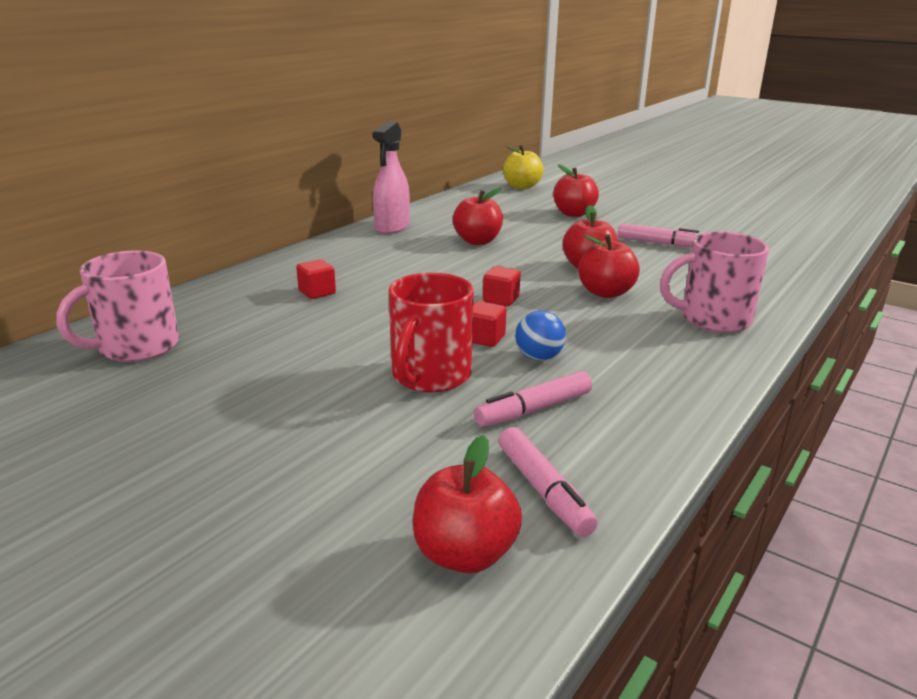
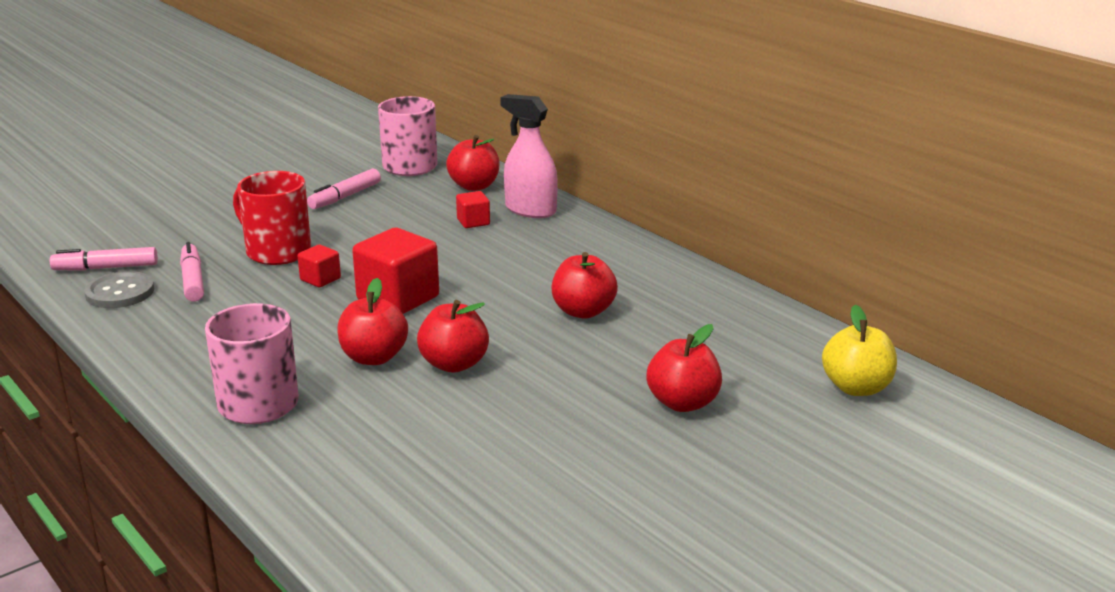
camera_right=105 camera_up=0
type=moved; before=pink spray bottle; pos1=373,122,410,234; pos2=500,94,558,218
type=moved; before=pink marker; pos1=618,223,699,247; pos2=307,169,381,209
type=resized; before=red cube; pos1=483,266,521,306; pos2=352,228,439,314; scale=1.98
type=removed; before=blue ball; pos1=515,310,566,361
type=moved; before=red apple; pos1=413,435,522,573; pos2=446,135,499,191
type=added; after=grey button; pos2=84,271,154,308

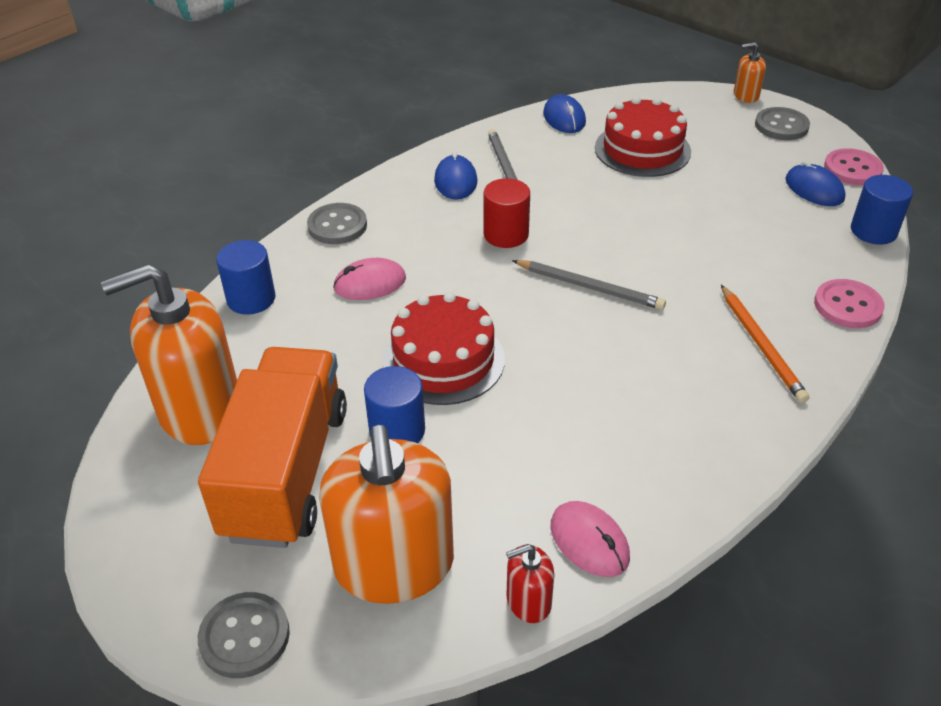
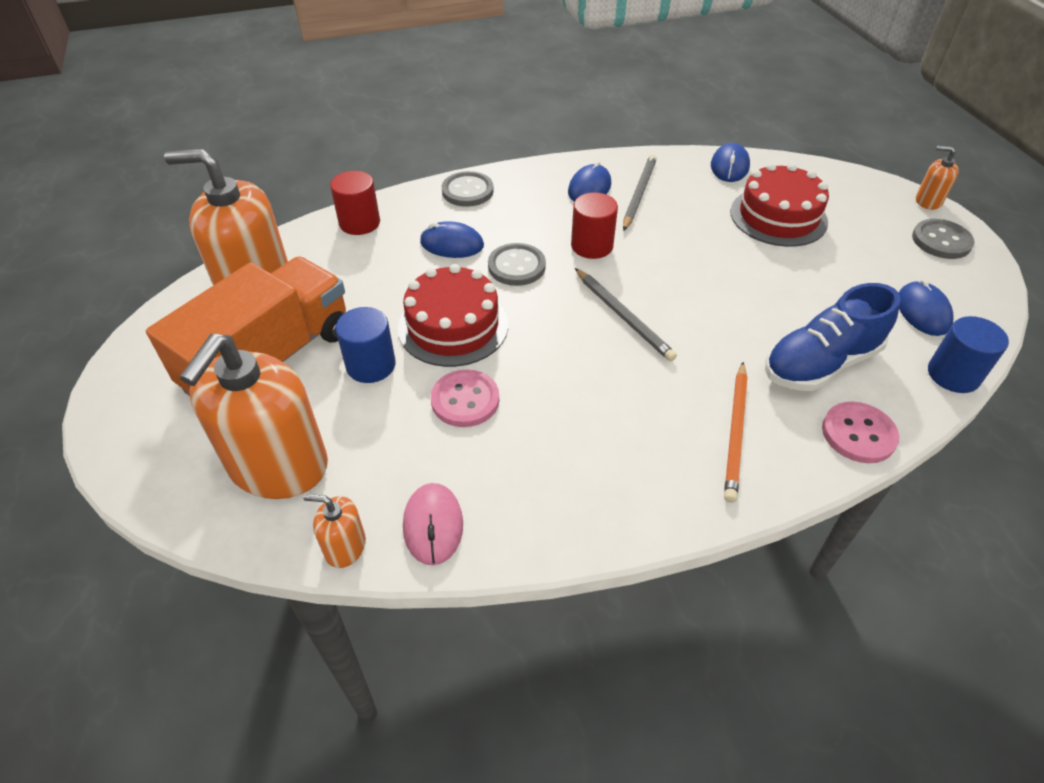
camera_right=30 camera_up=5
type=moved; before=pink button; pos1=824,148,884,185; pos2=431,370,499,427
type=recoloured; before=blue cylinder; after=red cylinder; pos1=216,240,275,315; pos2=330,171,380,235
type=recoloured; before=pink mouse; after=blue mouse; pos1=333,258,406,300; pos2=420,221,484,258
type=recoloured; before=red soap dispenser; after=orange soap dispenser; pos1=506,544,555,623; pos2=303,494,366,568
type=moved; before=grey button; pos1=198,592,290,678; pos2=488,243,546,286
type=added; after=blue shoe; pos2=765,283,901,391

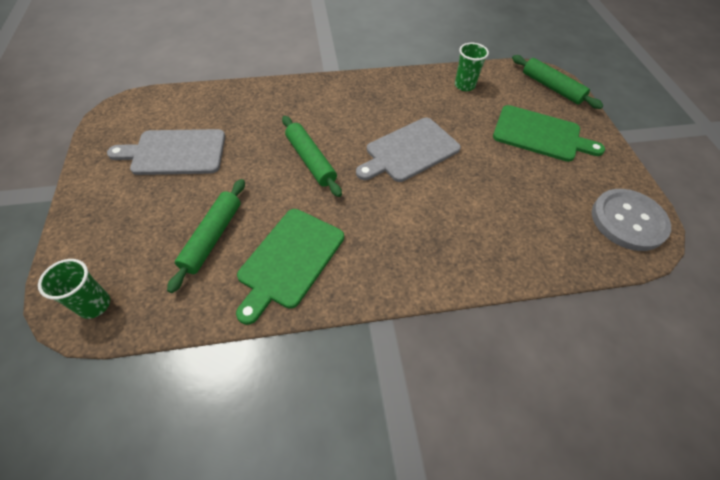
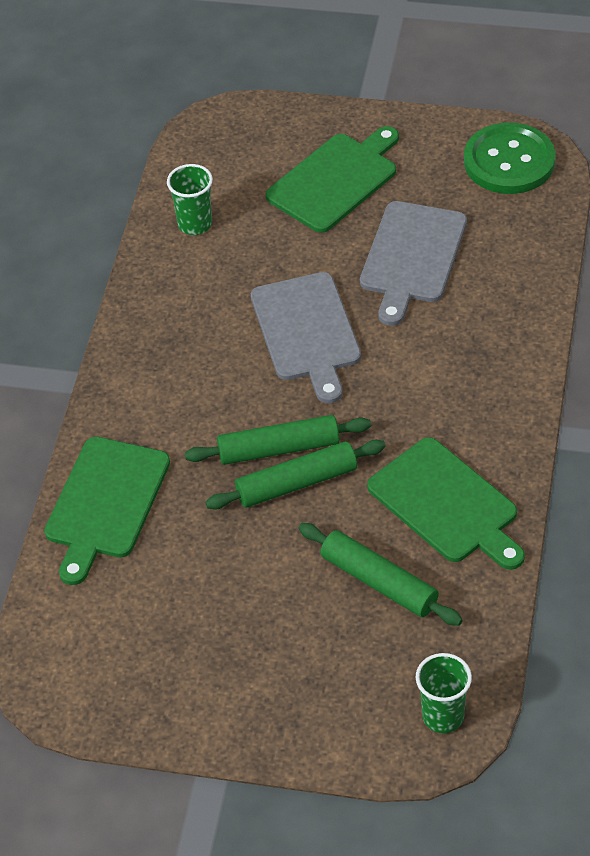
camera_right=-65 camera_up=-5
type=moved; before=green rolling pin; pos1=512,55,604,109; pos2=205,440,386,510
type=moved; before=grey cutting board; pos1=107,129,225,175; pos2=360,201,467,326
type=recoloured; before=grey button; after=green button; pos1=592,189,671,251; pos2=464,122,555,194
type=added; after=green cutting board; pos2=44,437,170,585

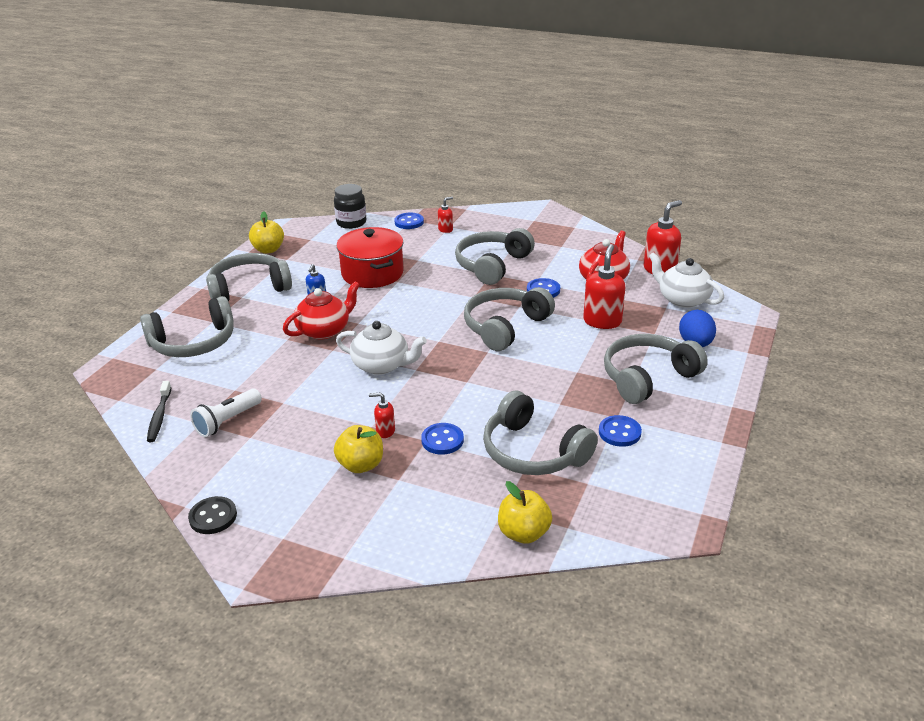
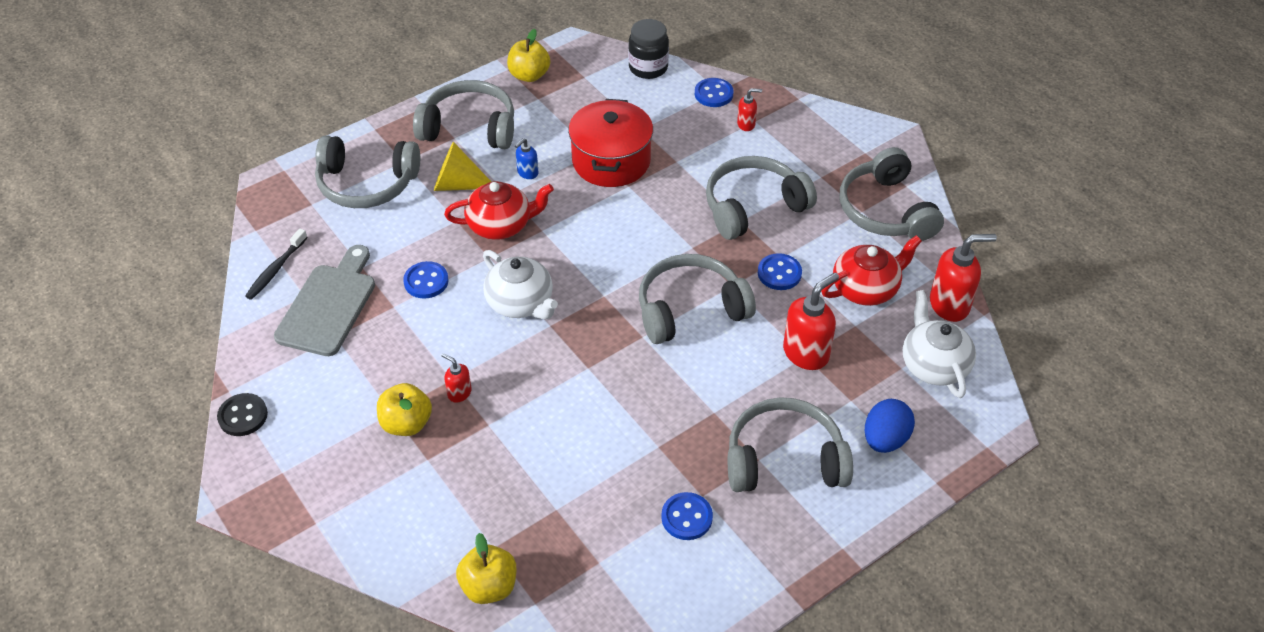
camera_right=30 camera_up=15
type=replaced; before=white flashlight; after=grey cutting board; pos1=190,388,262,437; pos2=274,245,375,356
type=moved; before=grey headphones; pos1=483,391,598,475; pos2=840,147,944,241
type=moved; before=blue button; pos1=421,423,464,455; pos2=403,261,449,298
type=added; after=yellow cone; pos2=434,142,491,191

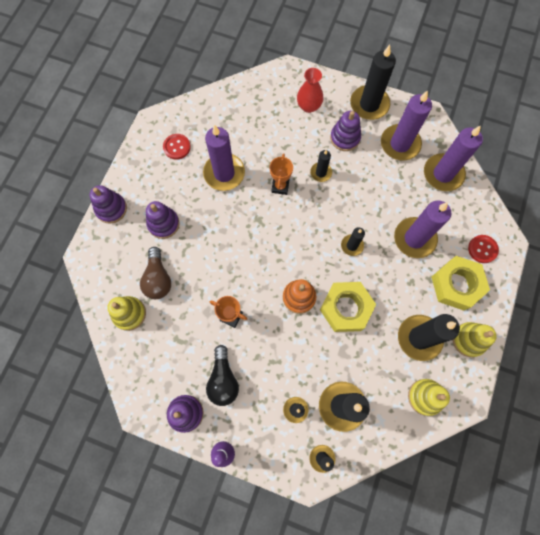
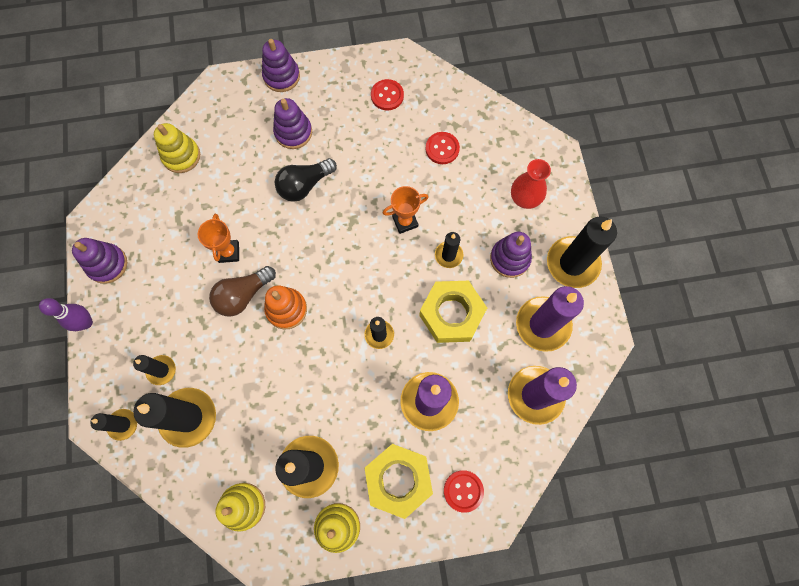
camera_right=60 camera_up=0
type=removed; before=purple candle; pos1=203,125,245,191
type=moved; before=brown light bulb; pos1=140,247,171,299; pos2=209,266,276,316
type=moved; before=yellow nut; pos1=320,282,376,332; pos2=419,281,487,343
type=moved; before=black light bulb; pos1=206,345,239,406; pos2=275,158,337,202
type=added; after=red button; pos2=426,132,460,164

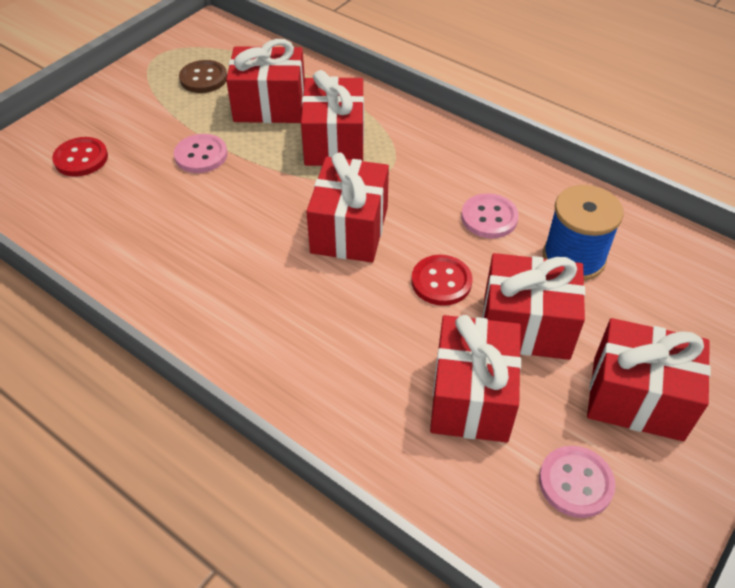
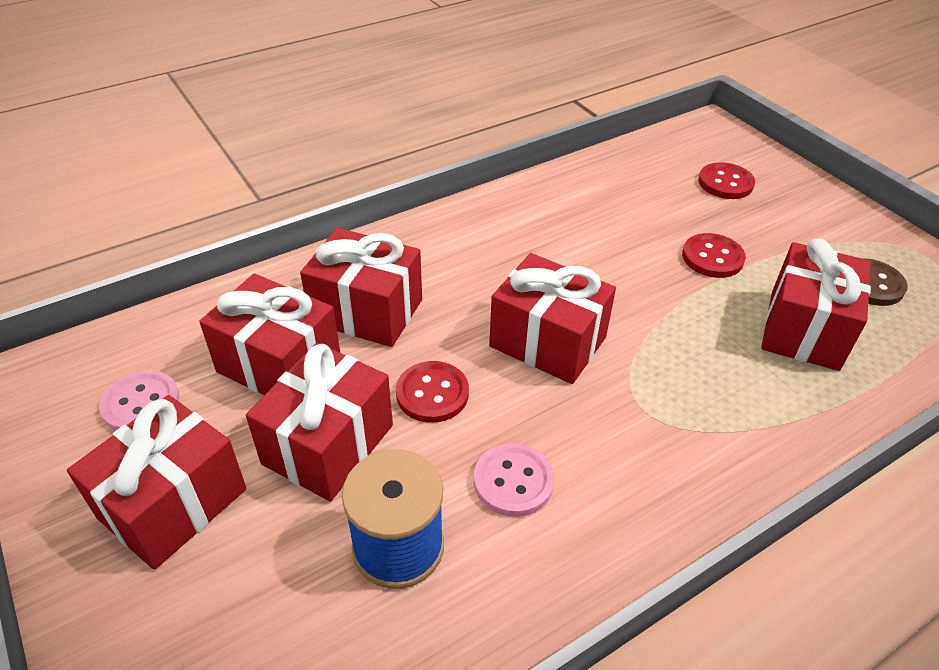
camera_right=110 camera_up=-5
type=moved; before=red gift; pos1=301,70,364,166; pos2=300,228,422,347
type=recoloured; before=pink button; after=red button; pos1=174,134,227,173; pos2=682,233,746,278

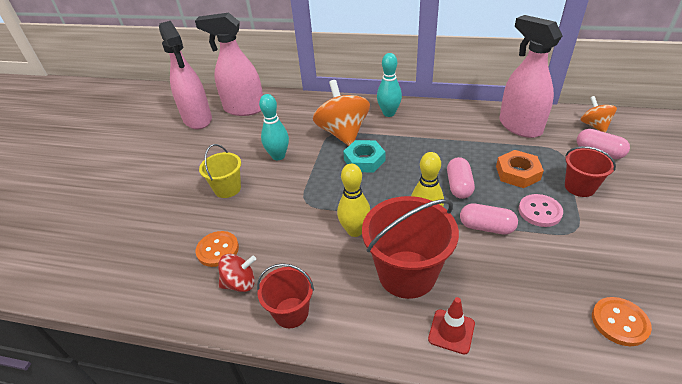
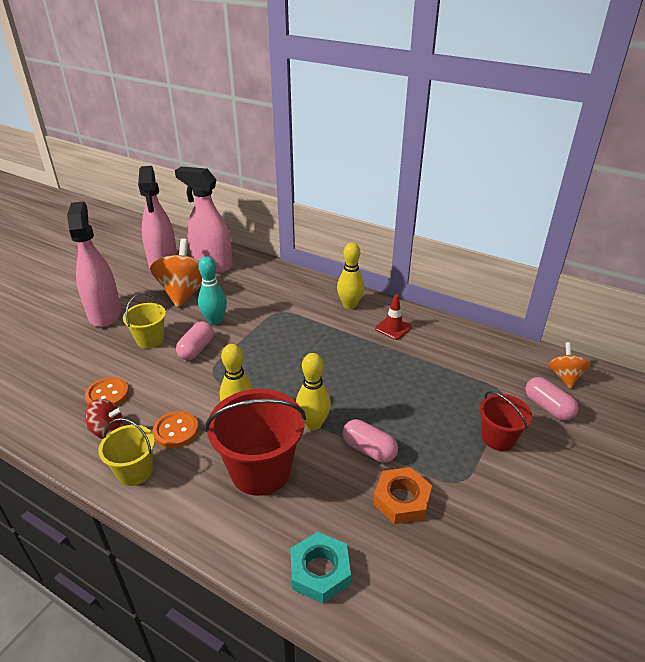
camera_right=15 camera_up=-5
type=moved; before=pink spray bottle; pos1=500,15,562,138; pos2=67,201,121,327
type=recoloured; before=turquoise bowling pin; after=yellow bowling pin; pos1=377,53,402,117; pos2=337,242,364,309
type=moved; before=orange spinning top; pos1=313,80,370,146; pos2=150,238,202,308
type=moved; before=turquoise nut; pos1=343,140,385,173; pos2=290,532,351,604
type=moved; before=orange nut; pos1=496,150,544,188; pos2=373,467,432,524
type=moved; before=pink capsule; pos1=447,157,475,199; pos2=176,321,214,360
type=removed; before=pink button; pos1=519,194,563,227
type=recoloured; before=red bucket; after=yellow bucket; pos1=257,263,314,328; pos2=98,418,155,486
type=moved; before=red traffic cone; pos1=428,297,475,355; pos2=375,294,412,340
type=moved; before=orange button; pos1=592,297,652,346; pos2=153,411,199,448

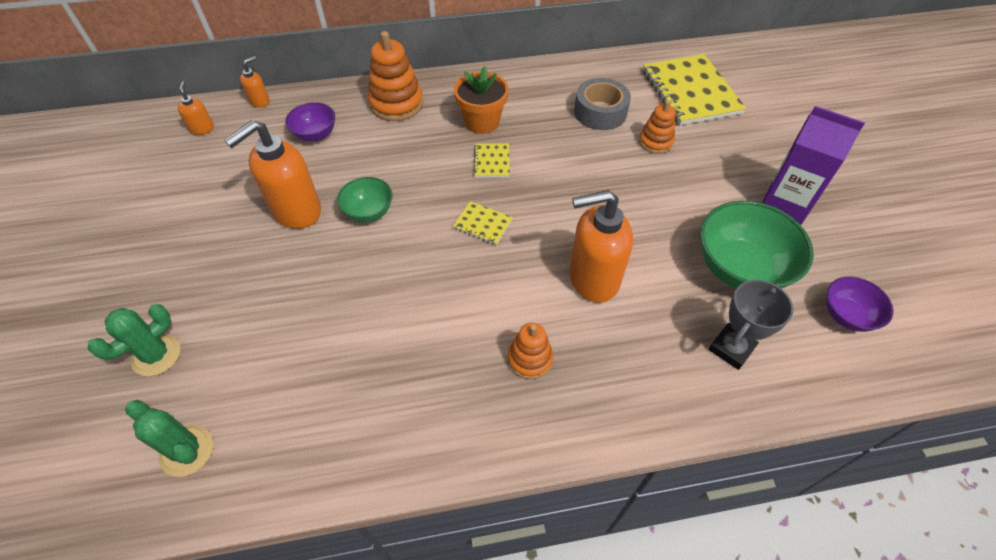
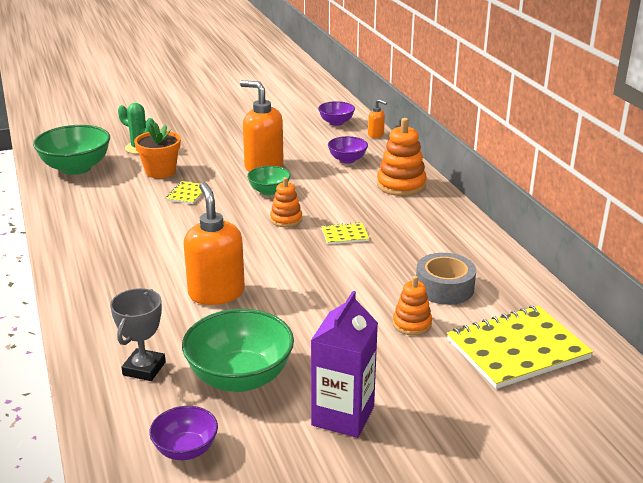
camera_right=80 camera_up=-25
type=moved; before=orange flower pot; pos1=454,66,508,134; pos2=134,122,181,178
type=replaced; before=orange soap dispenser; after=purple bowl; pos1=178,82,214,135; pos2=318,101,355,126
type=moved; before=yellow notebook; pos1=453,201,513,245; pos2=166,181,203,204
type=turned; before=grey trophy; pos1=708,280,793,370; pos2=110,288,166,381; turn=75
type=moved; before=orange stacking toy; pos1=508,323,553,379; pos2=270,177,302,227
type=replaced; before=green cactus; after=green bowl; pos1=125,400,213,477; pos2=33,125,110,175

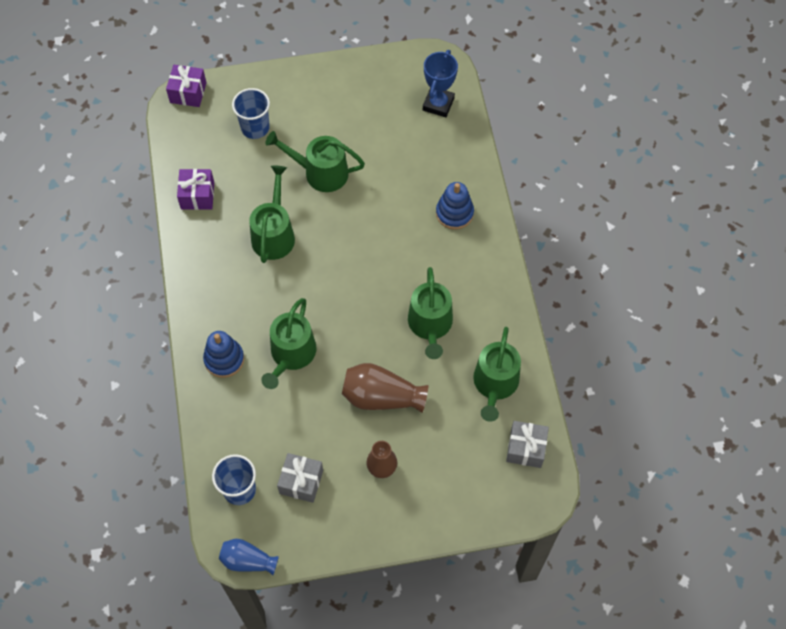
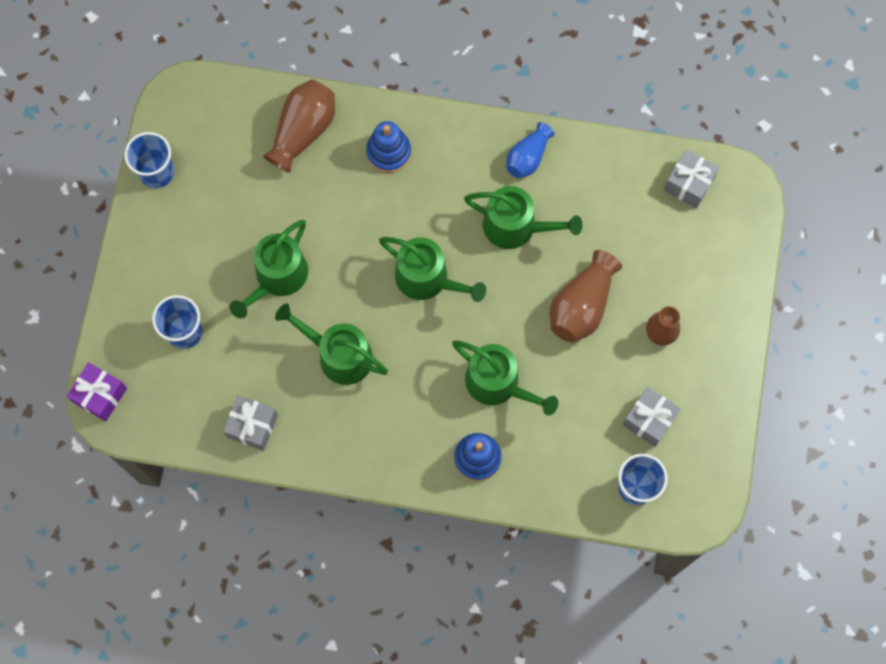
camera_right=-70 camera_up=10
type=removed; before=blue trophy; pos1=423,50,458,117
type=recoloured; before=purple gift; after=grey gift; pos1=177,169,214,210; pos2=223,395,278,451
type=moved; before=green watering can; pos1=473,327,521,422; pos2=379,237,486,302
type=moved; before=blue vase; pos1=219,539,279,575; pos2=506,122,554,178
type=added; after=brown vase; pos2=263,80,335,173
type=added; after=blue cup; pos2=124,132,174,188

